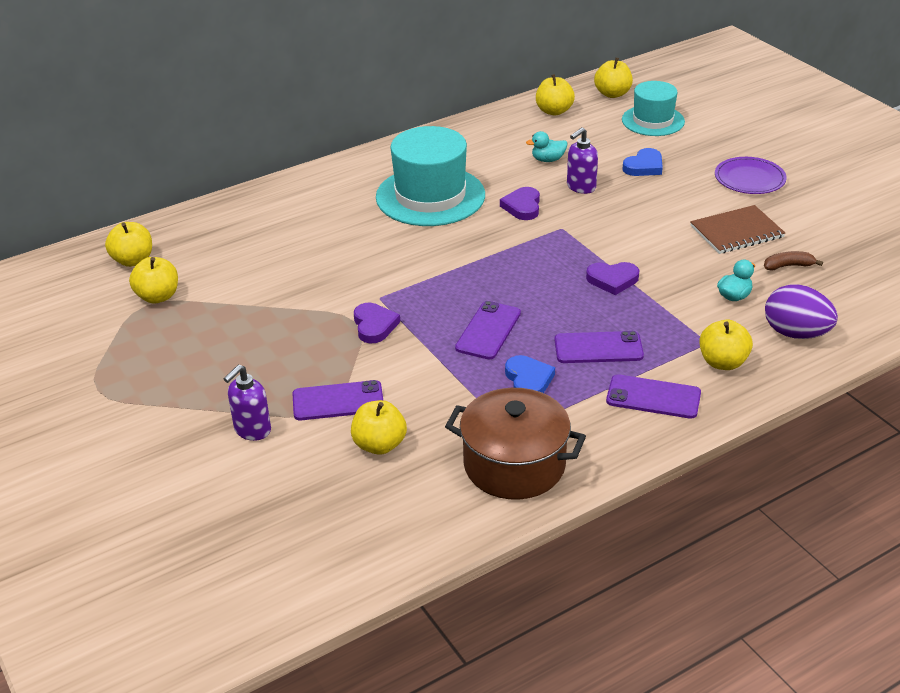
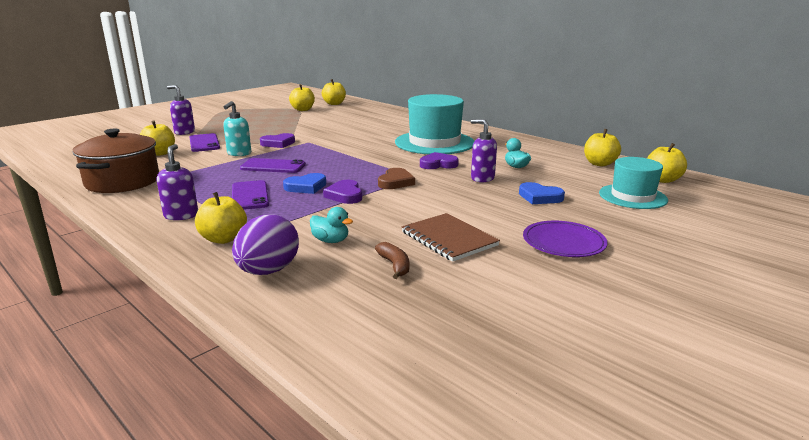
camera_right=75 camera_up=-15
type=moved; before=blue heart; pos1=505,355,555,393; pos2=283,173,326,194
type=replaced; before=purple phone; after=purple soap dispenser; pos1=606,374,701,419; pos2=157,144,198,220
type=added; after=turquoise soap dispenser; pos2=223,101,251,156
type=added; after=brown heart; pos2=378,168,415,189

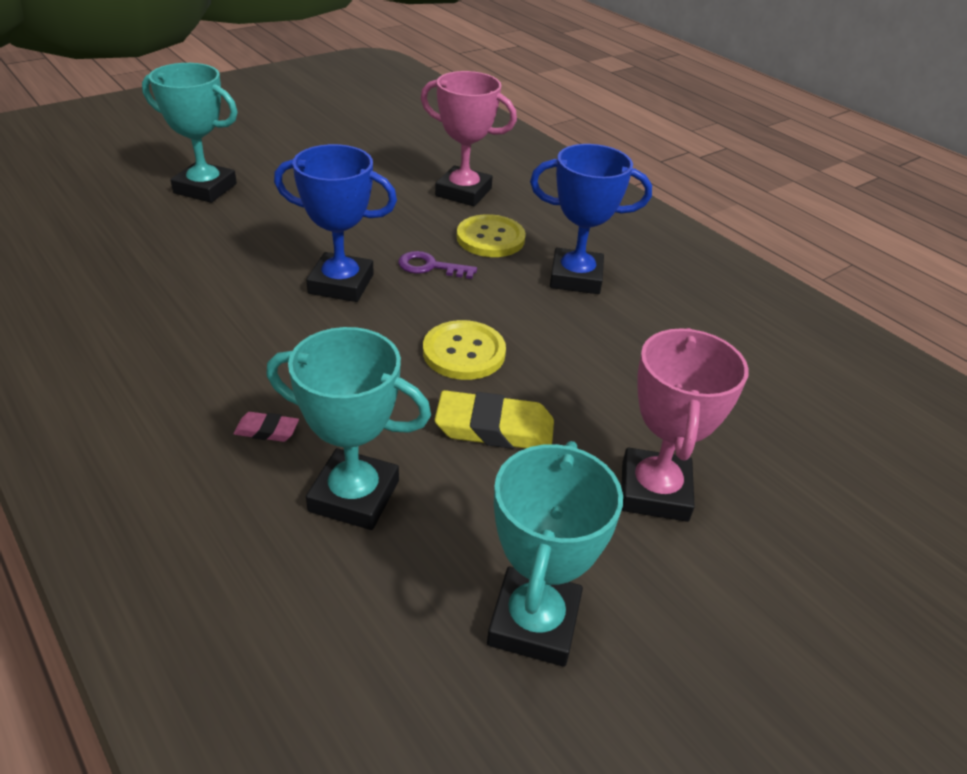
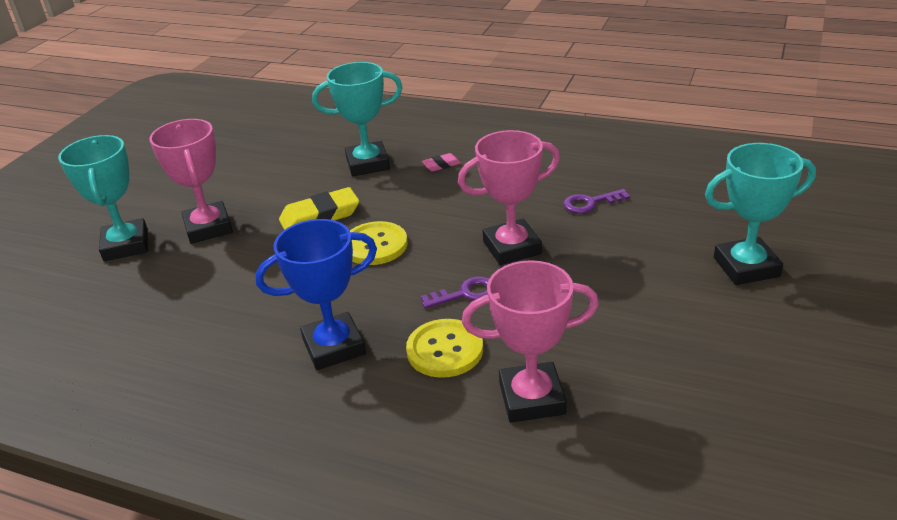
camera_right=155 camera_up=-5
type=recoloured; before=blue trophy; after=pink trophy; pos1=274,144,397,302; pos2=458,130,560,265
type=moved; before=turquoise trophy; pos1=487,441,623,667; pos2=58,135,148,261
type=added; after=purple key; pos2=563,189,630,214

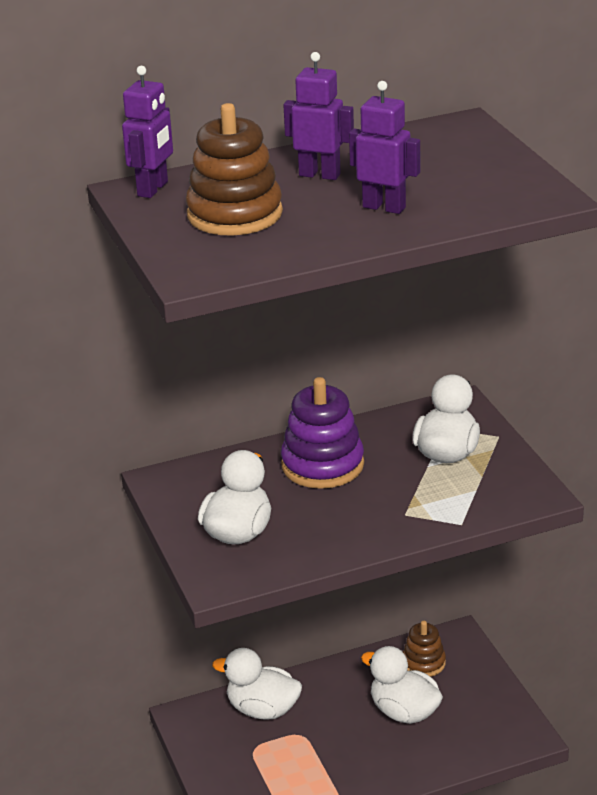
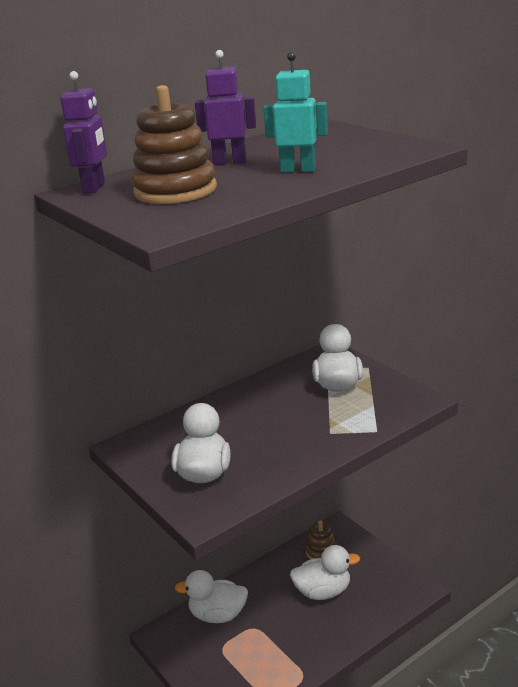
camera_right=-15 camera_up=-5
type=recoloured; before=purple robot; after=turquoise robot; pos1=349,81,420,214; pos2=263,52,328,173
type=removed; before=purple stacking toy; pos1=281,377,364,489
type=turned; before=white duck; pos1=361,646,443,724; pos2=290,545,360,600; turn=150

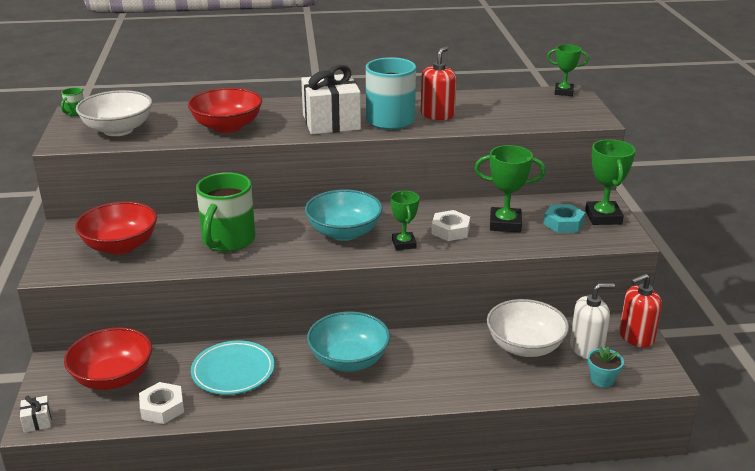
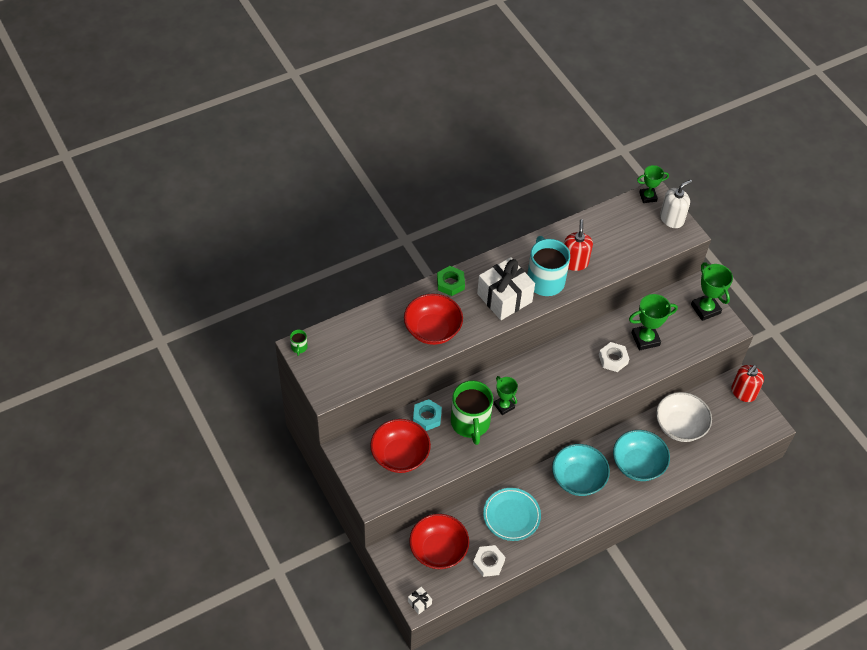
camera_right=-25 camera_up=25
type=removed; before=white bowl; pos1=76,90,152,136
type=moved; before=turquoise bowl; pos1=305,189,383,241; pos2=613,430,670,481
type=moved; before=green trophy; pos1=390,191,419,250; pos2=494,376,518,415
type=moved; before=turquoise nut; pos1=544,204,585,233; pos2=413,399,442,431
type=moved; before=white soap dispenser; pos1=570,283,615,359; pos2=660,180,692,228
type=removed; before=turquoise flower pot; pos1=588,346,624,387
type=added; after=green nut; pos2=437,266,465,296

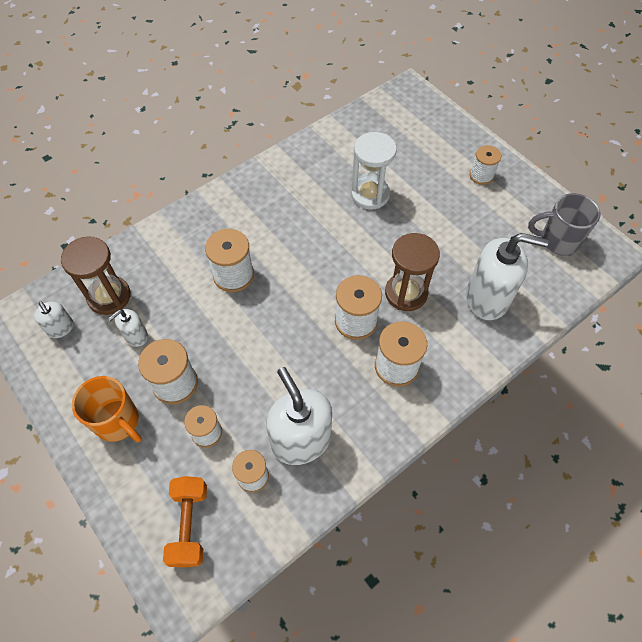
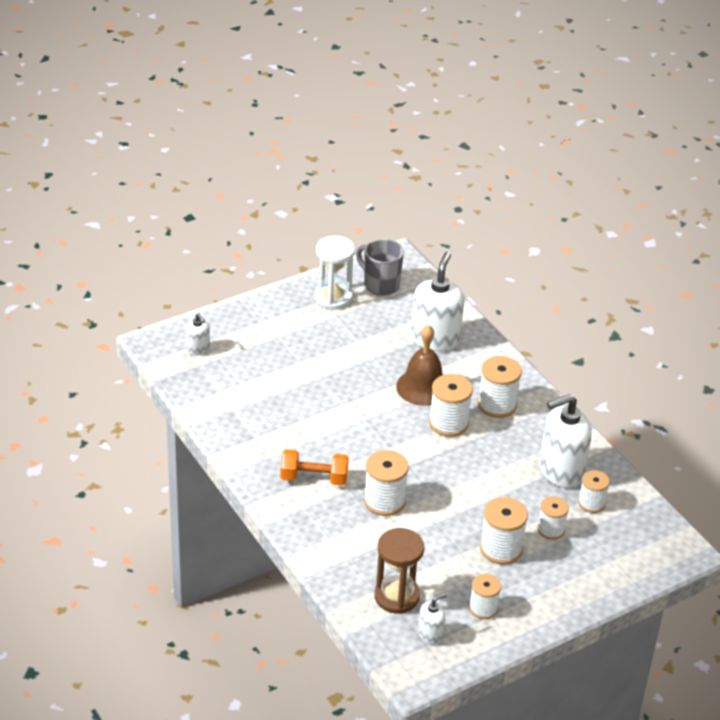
camera_right=-85 camera_up=-20
type=moved; before=white hourglass; pos1=351,132,397,210; pos2=315,236,355,310
type=moved; before=white spool; pos1=470,145,501,185; pos2=469,574,501,619
type=turned; before=grey mug; pos1=528,193,601,255; pos2=356,239,404,296; turn=120
type=replaced; before=brown hourglass; after=brown bell; pos1=385,233,440,311; pos2=396,325,443,406
type=moved; before=white soap dispenser; pos1=108,309,148,347; pos2=186,313,210,356
type=removed; before=orange mug; pos1=72,376,142,442
type=moved; before=orange dumbbell; pos1=163,476,207,567; pos2=280,449,348,486

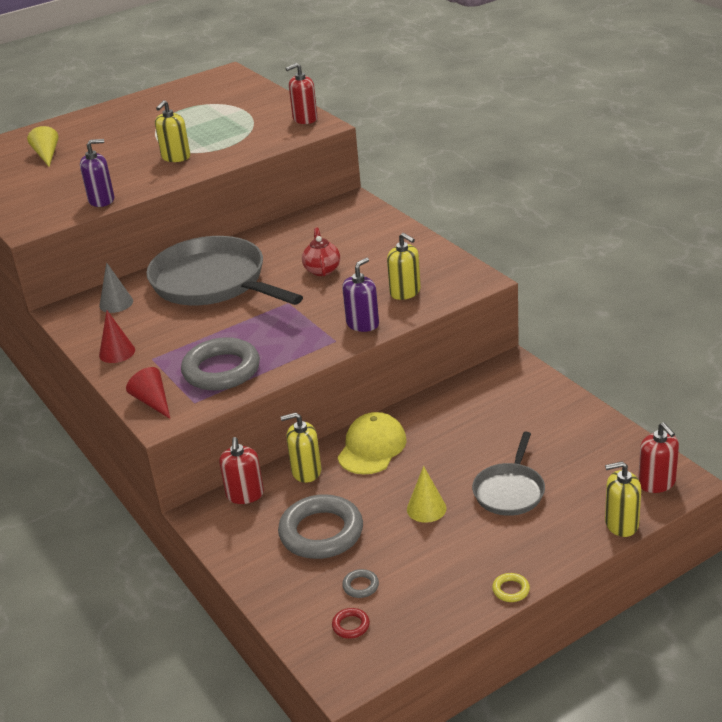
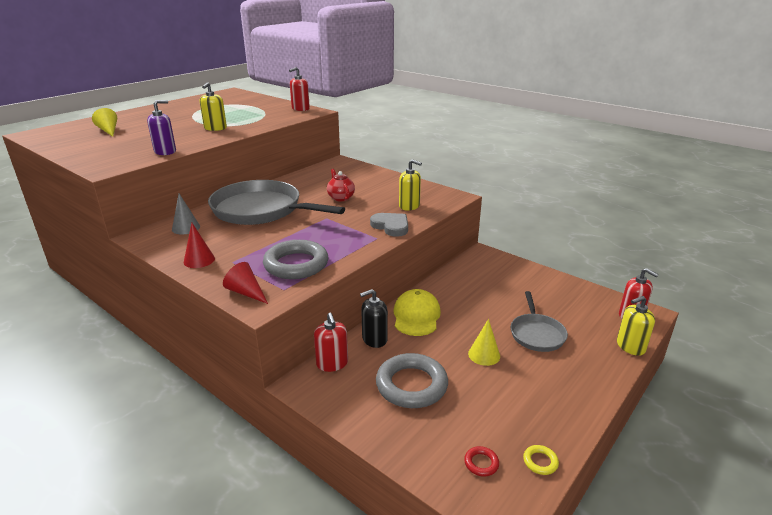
camera_right=-20 camera_up=-5
type=replaced; before=purple soap dispenser; after=grey heart; pos1=342,258,379,332; pos2=370,213,408,237
type=recoloured; before=yellow soap dispenser; after=black soap dispenser; pos1=281,412,321,483; pos2=360,289,388,348
type=removed; before=grey ring; pos1=342,569,379,598
type=moved; before=yellow ring; pos1=492,573,530,602; pos2=523,445,559,475

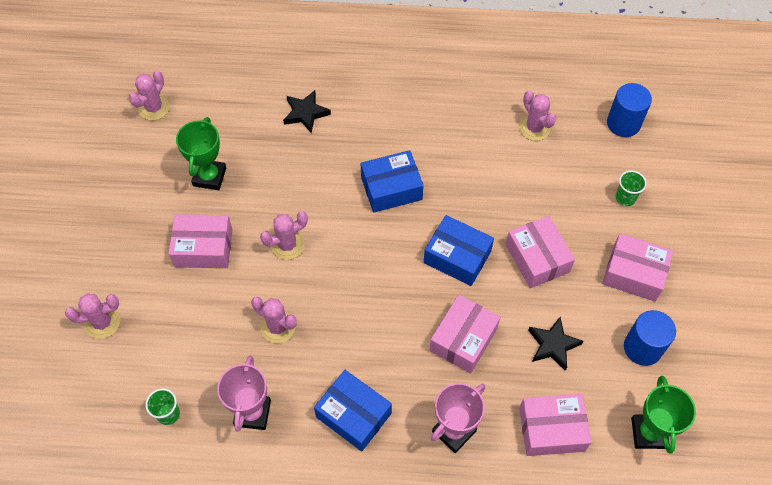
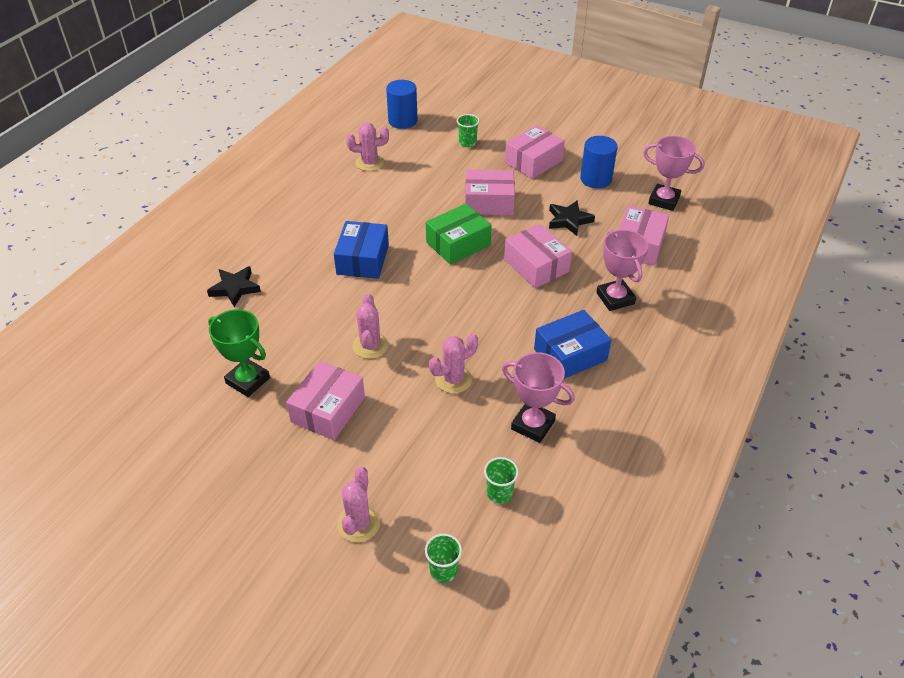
camera_right=-65 camera_up=-15
type=removed; before=pink cactus; pos1=129,70,170,121
type=recoloured; before=blue box; after=green box; pos1=424,215,494,286; pos2=426,204,492,265
type=recoloured; before=green trophy; after=pink trophy; pos1=631,376,696,454; pos2=643,136,704,211
type=added; after=green cup; pos2=425,534,462,583

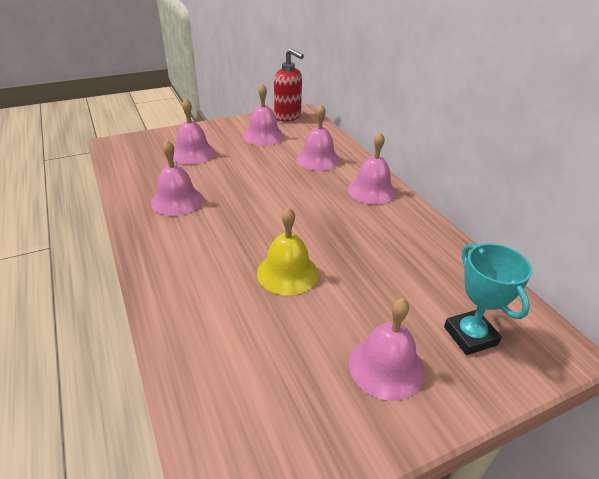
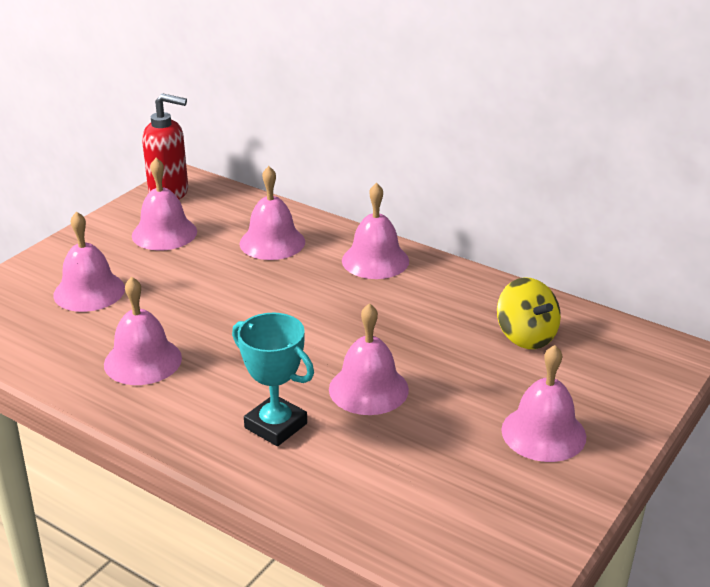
camera_right=-30 camera_up=-5
type=recoloured; before=yellow bell; after=pink bell; pos1=257,207,319,295; pos2=329,303,409,415
type=moved; before=turquoise trophy; pos1=444,243,532,355; pos2=232,313,314,446
type=added; after=yellow spinning top; pos2=497,277,561,349

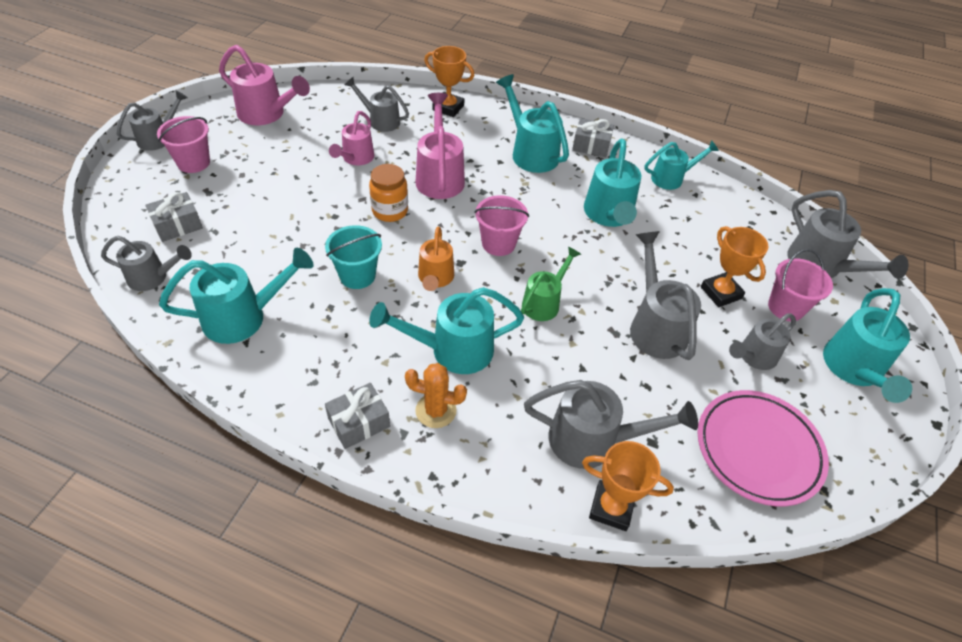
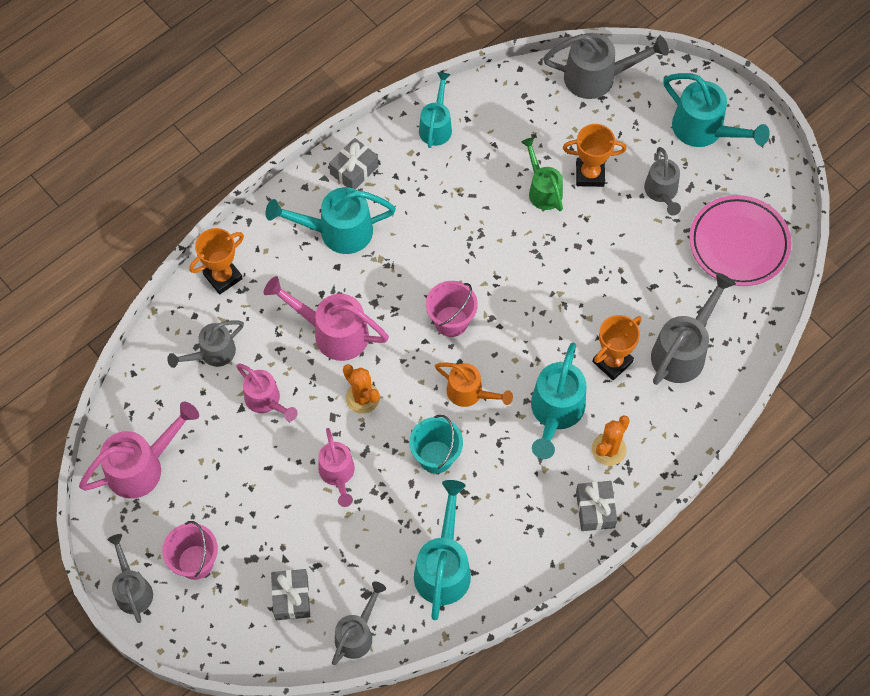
camera_right=-60 camera_up=15
type=removed; before=turquoise watering can; pos1=584,139,641,227
type=replaced; before=orange jar; after=orange cactus; pos1=369,164,408,222; pos2=343,364,380,414
type=removed; before=grey watering can; pos1=630,231,701,360
type=moved; before=green watering can; pos1=521,246,581,321; pos2=521,137,563,211
type=removed; before=pink bucket; pos1=768,249,833,321
type=moved; before=orange trophy; pos1=582,441,674,531; pos2=592,315,642,380
type=added; after=pink watering can; pos2=318,428,355,507

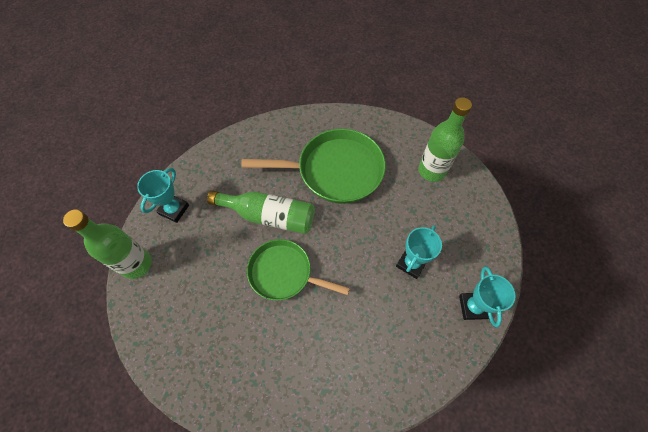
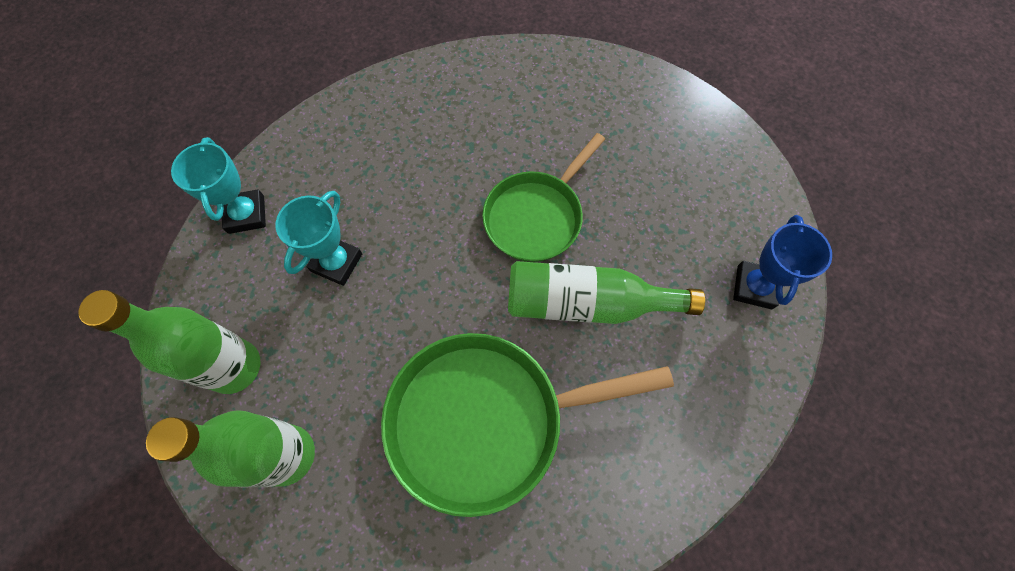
camera_right=170 camera_up=5
type=recoloured; before=turquoise trophy; after=blue trophy; pos1=137,168,189,223; pos2=733,215,832,309
type=moved; before=green bottle; pos1=63,209,152,279; pos2=78,290,260,394
type=turned; before=green pan; pos1=247,239,350,301; pos2=482,133,605,262; turn=120

